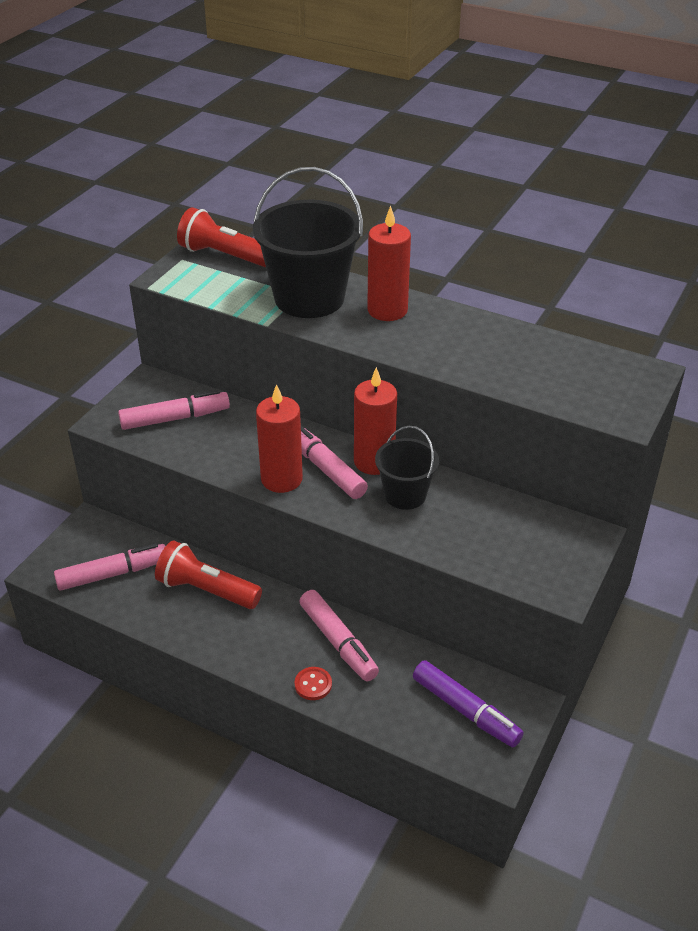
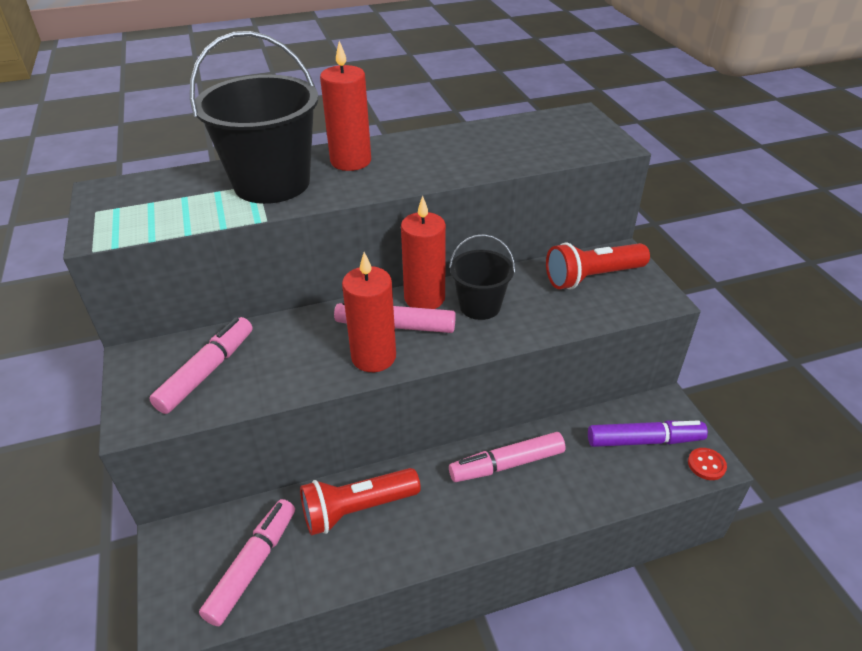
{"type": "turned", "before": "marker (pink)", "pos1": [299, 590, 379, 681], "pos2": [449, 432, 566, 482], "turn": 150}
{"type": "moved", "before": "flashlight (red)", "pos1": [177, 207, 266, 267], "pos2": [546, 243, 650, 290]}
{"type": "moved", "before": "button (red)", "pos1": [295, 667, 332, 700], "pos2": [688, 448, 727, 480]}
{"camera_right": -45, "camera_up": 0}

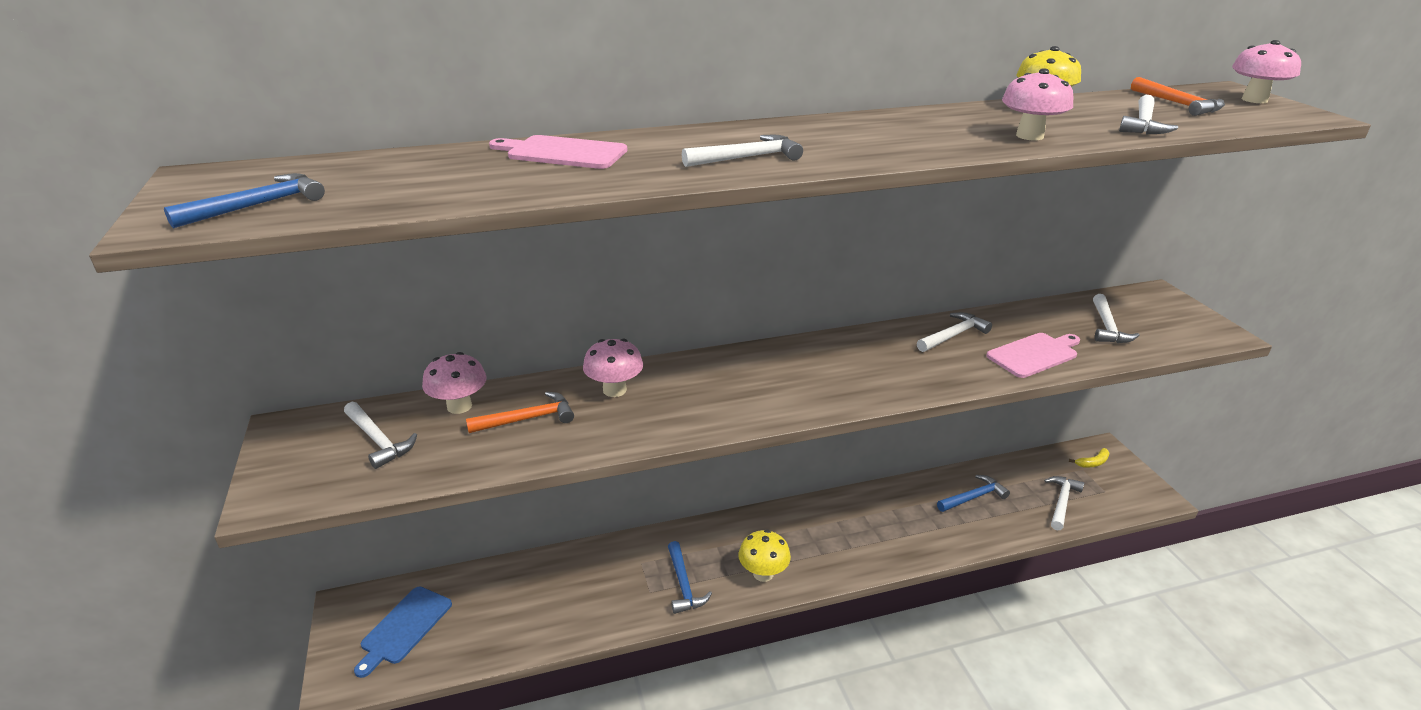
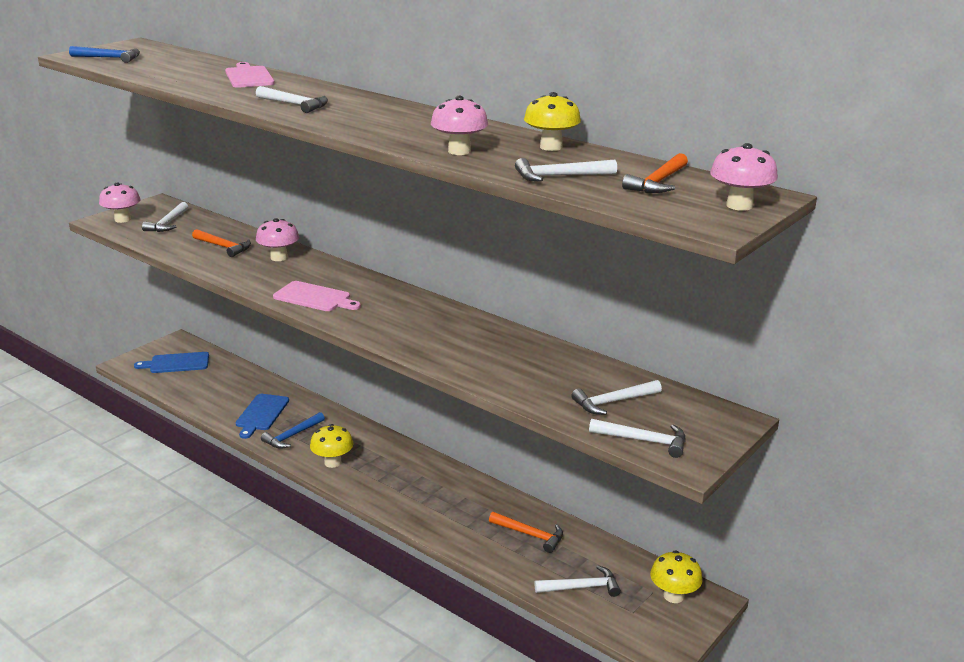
{"type": "moved", "before": "mushroom (pink)", "pos1": [422, 352, 487, 414], "pos2": [99, 182, 140, 223]}
{"type": "added", "after": "cutting board (blue)", "pos2": [235, 394, 289, 439]}
{"type": "moved", "before": "cutting board (pink)", "pos1": [986, 333, 1080, 378], "pos2": [273, 281, 361, 311]}
{"type": "recoloured", "before": "hammer (blue)", "after": "hammer (orange)", "pos1": [937, 475, 1010, 512], "pos2": [489, 512, 563, 553]}
{"type": "moved", "before": "hammer (white)", "pos1": [917, 312, 992, 352], "pos2": [589, 419, 686, 458]}
{"type": "replaced", "before": "banana (yellow)", "after": "mushroom (yellow)", "pos1": [1069, 448, 1109, 468], "pos2": [650, 551, 703, 603]}
{"camera_right": 55, "camera_up": -5}

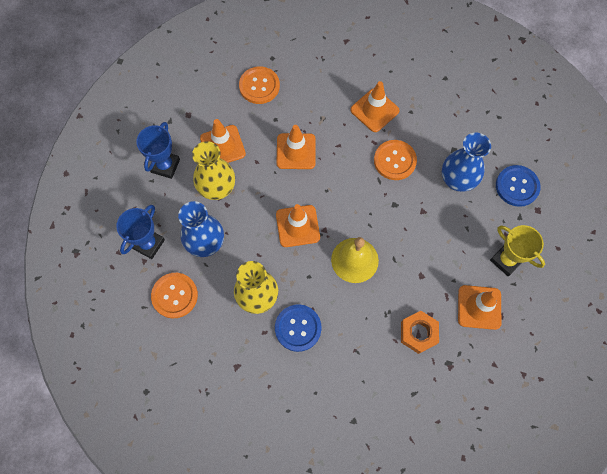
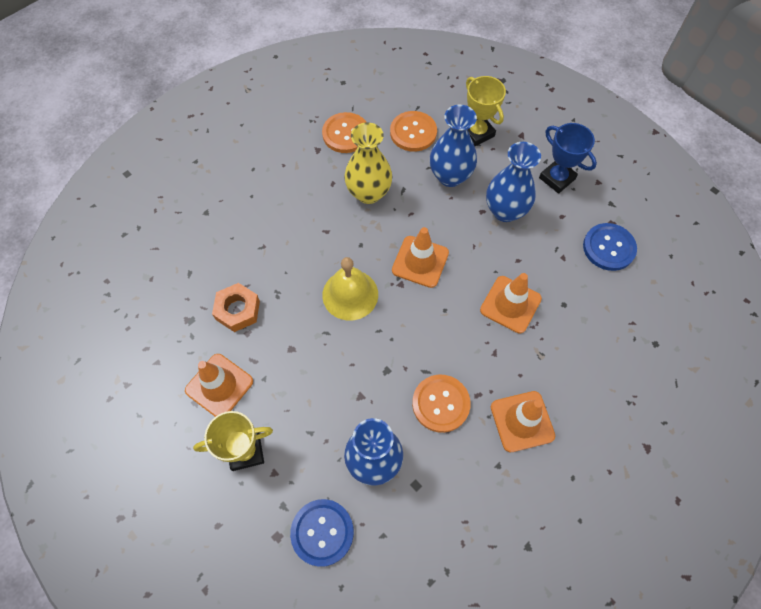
{"type": "moved", "before": "button (orange)", "pos1": [239, 66, 280, 104], "pos2": [322, 112, 366, 153]}
{"type": "recoloured", "before": "trophy (blue)", "after": "trophy (yellow)", "pos1": [116, 205, 165, 259], "pos2": [466, 76, 506, 146]}
{"type": "recoloured", "before": "vase (yellow)", "after": "vase (blue)", "pos1": [192, 141, 235, 200], "pos2": [486, 142, 541, 222]}
{"type": "moved", "before": "button (blue)", "pos1": [275, 304, 322, 352], "pos2": [583, 223, 637, 271]}
{"type": "removed", "before": "traffic cone (orange)", "pos1": [200, 119, 246, 163]}
{"camera_right": 120, "camera_up": -5}

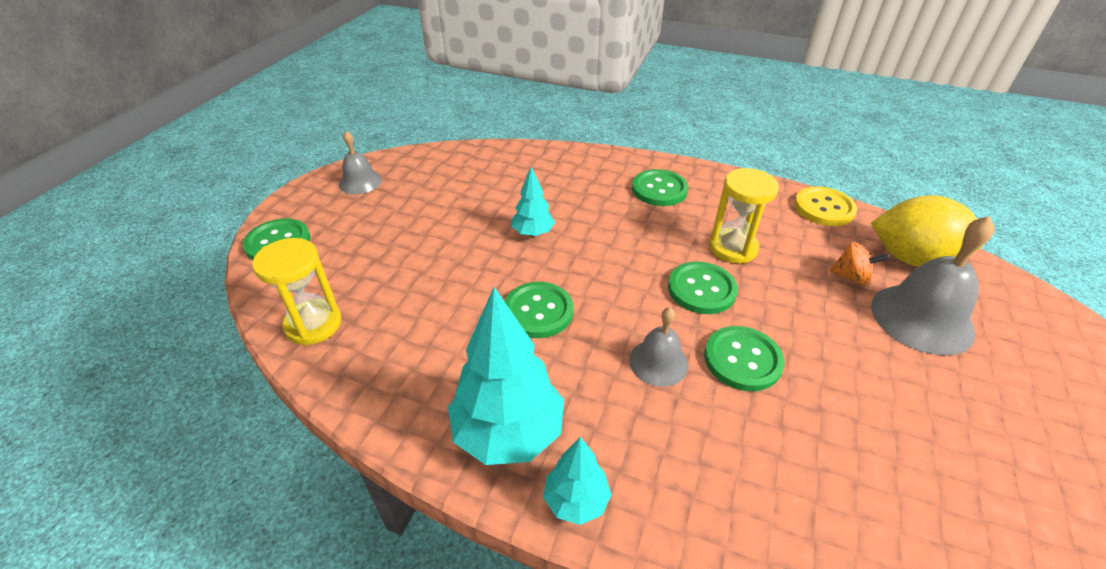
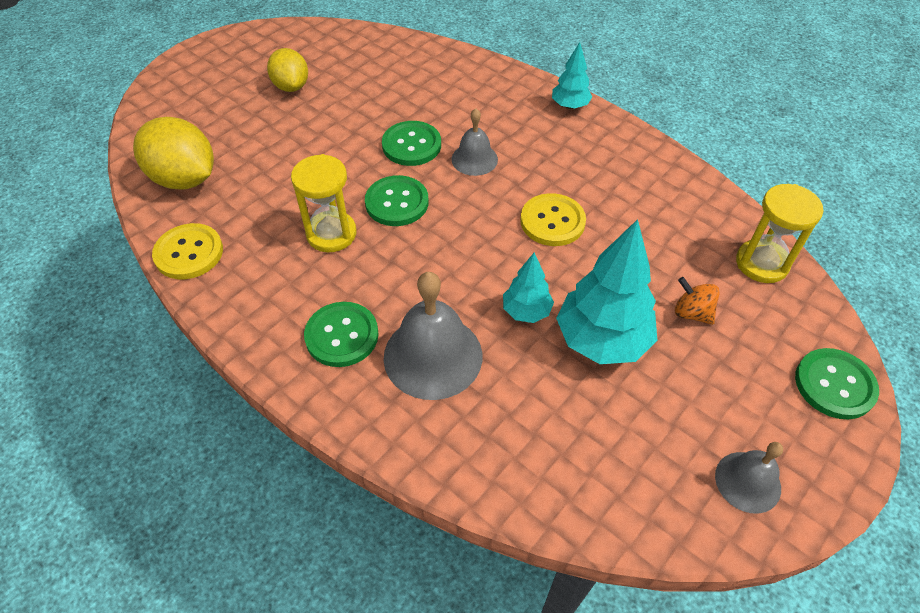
{"type": "added", "after": "lemon (yellow)", "pos2": [267, 48, 308, 92]}
{"type": "moved", "before": "bell (grey)", "pos1": [871, 216, 995, 356], "pos2": [384, 272, 482, 400]}
{"type": "recoloured", "before": "button (green)", "after": "button (yellow)", "pos1": [504, 282, 573, 338], "pos2": [520, 193, 586, 246]}
{"type": "moved", "before": "tree (turquoise)", "pos1": [448, 287, 564, 465], "pos2": [556, 219, 657, 364]}
{"type": "moved", "before": "spinning top (orange)", "pos1": [829, 242, 889, 285], "pos2": [675, 277, 720, 325]}
{"camera_right": -160, "camera_up": 10}

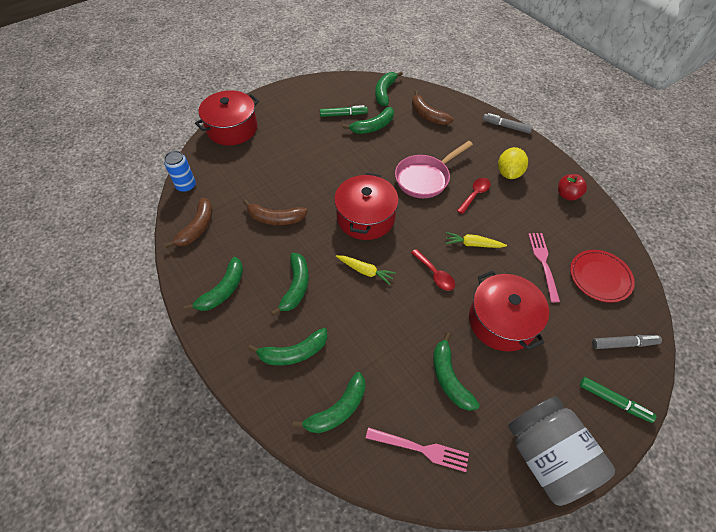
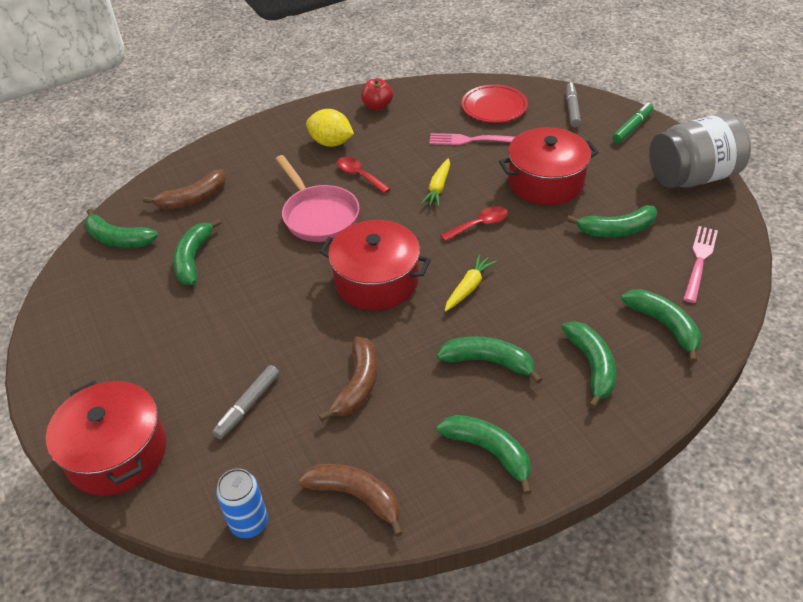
{"type": "turned", "before": "banana (green)", "pos1": [343, 107, 394, 134], "pos2": [173, 218, 222, 285], "turn": -150}
{"type": "moved", "before": "marker (grey)", "pos1": [483, 113, 533, 134], "pos2": [212, 365, 279, 439]}
{"type": "removed", "before": "marker (green)", "pos1": [320, 105, 368, 117]}
{"camera_right": -80, "camera_up": -10}

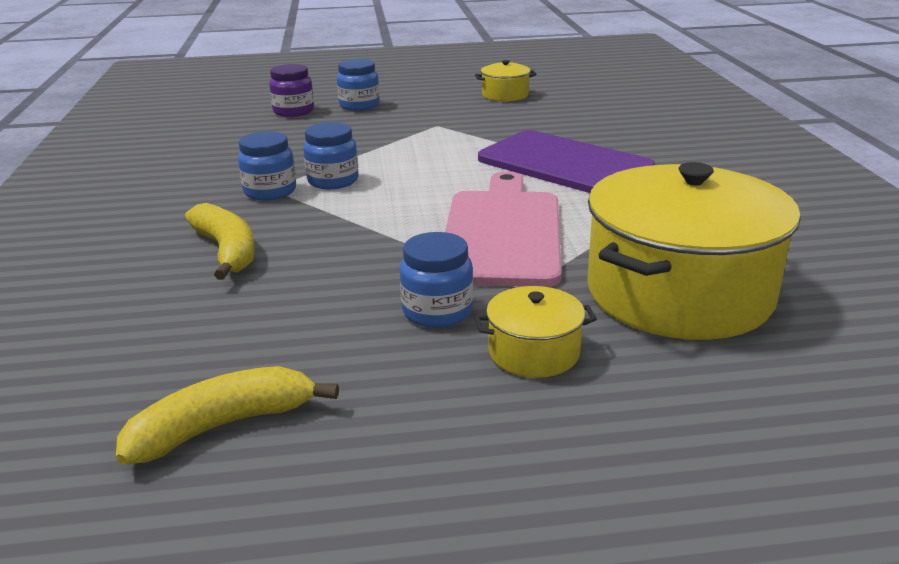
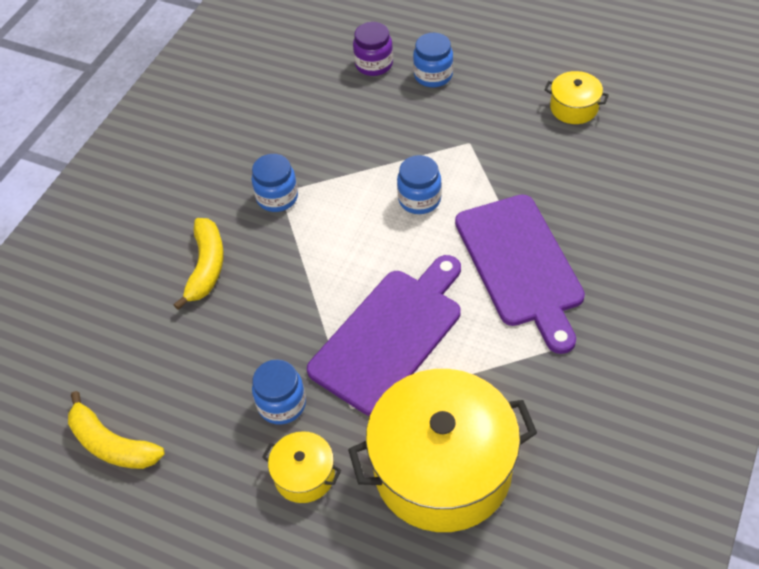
{"type": "turned", "before": "banana (yellow)", "pos1": [116, 366, 339, 464], "pos2": [68, 391, 165, 469], "turn": -150}
{"type": "recoloured", "before": "cutting board (pink)", "after": "cutting board (purple)", "pos1": [445, 171, 562, 287], "pos2": [307, 255, 461, 416]}
{"type": "moved", "before": "jar (blue)", "pos1": [303, 122, 359, 189], "pos2": [397, 155, 442, 214]}
{"camera_right": 35, "camera_up": 25}

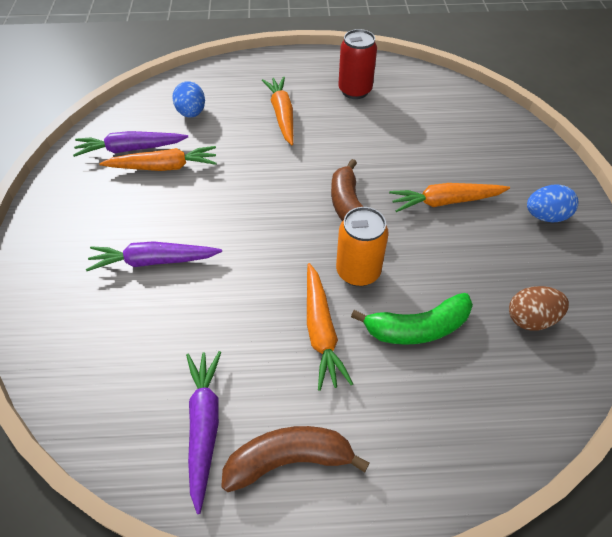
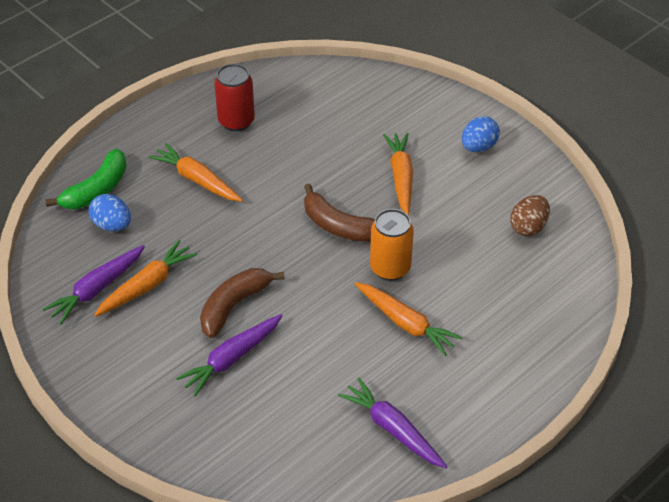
{"type": "moved", "before": "banana (green)", "pos1": [351, 293, 473, 345], "pos2": [45, 149, 127, 209]}
{"type": "moved", "before": "banana (brown)", "pos1": [221, 426, 370, 492], "pos2": [200, 268, 285, 338]}
{"type": "turned", "before": "carrot (orange)", "pos1": [389, 183, 510, 212], "pos2": [383, 133, 413, 216], "turn": 135}
{"camera_right": -40, "camera_up": -5}

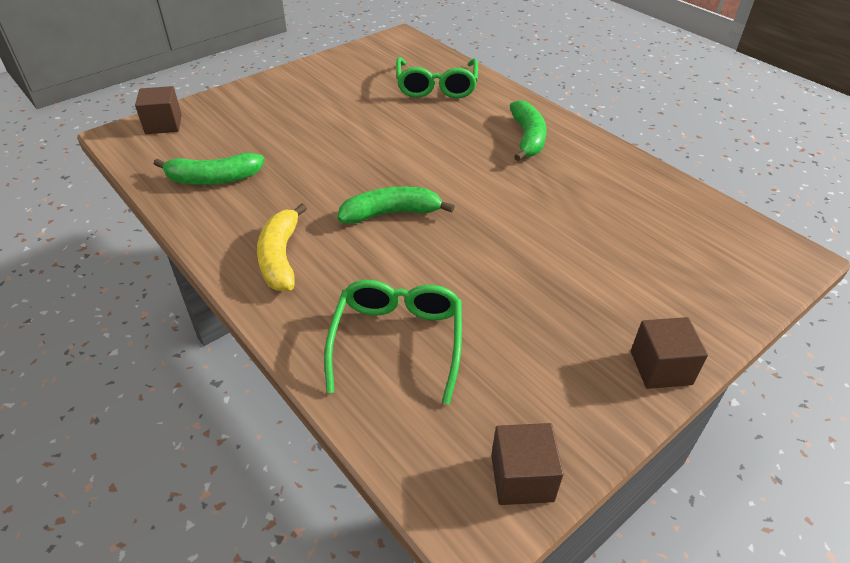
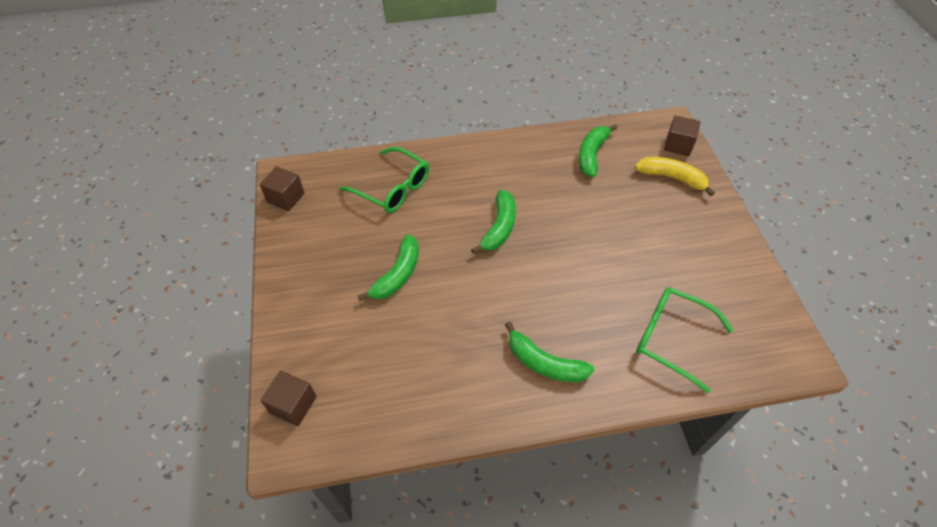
{"type": "moved", "before": "cube (brown)", "pos1": [631, 317, 708, 389], "pos2": [260, 370, 317, 426]}
{"type": "added", "after": "banana (green)", "pos2": [357, 234, 419, 301]}
{"type": "moved", "before": "banana (yellow)", "pos1": [257, 203, 307, 291], "pos2": [635, 157, 715, 196]}
{"camera_right": 120, "camera_up": 10}

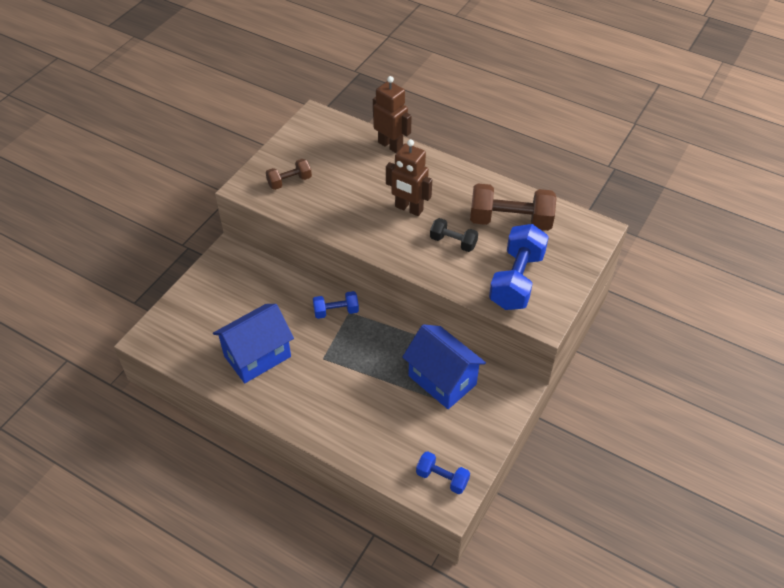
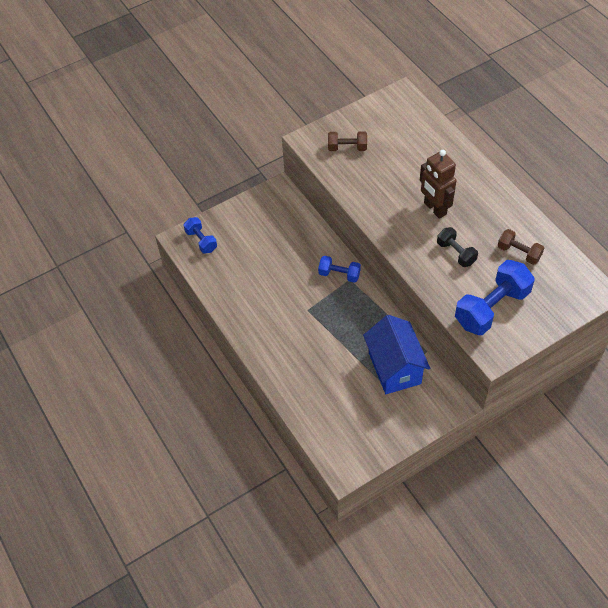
{"type": "moved", "before": "dumbbell (blue)", "pos1": [416, 451, 470, 494], "pos2": [183, 217, 217, 254]}
{"type": "resized", "before": "dumbbell (brown)", "pos1": [470, 183, 557, 231], "pos2": [498, 229, 544, 265], "scale": 0.54}
{"type": "removed", "before": "house (blue)", "pos1": [213, 304, 294, 383]}
{"type": "removed", "before": "robot (brown)", "pos1": [373, 76, 412, 153]}
{"camera_right": 30, "camera_up": 5}

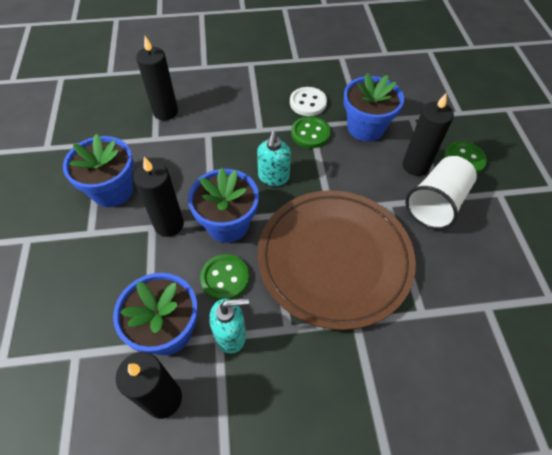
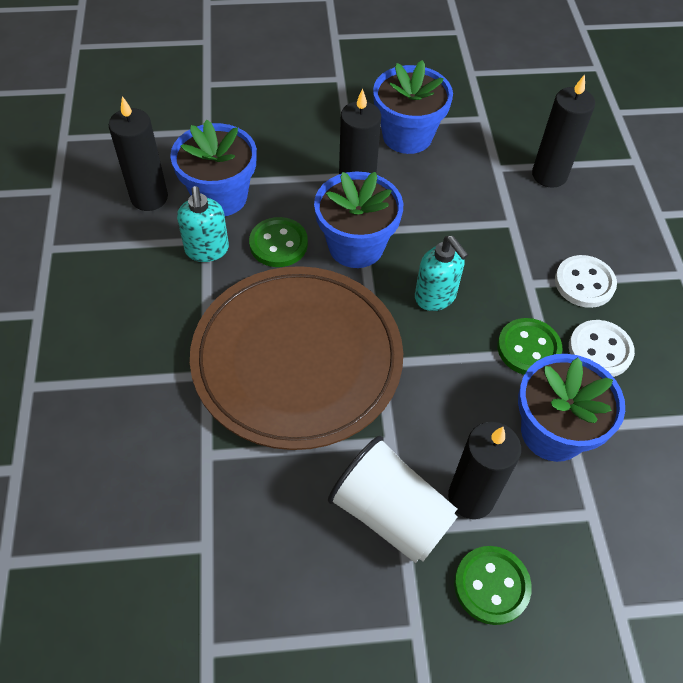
{"type": "turned", "before": "soap dispenser (turquoise)", "pos1": [257, 131, 291, 186], "pos2": [415, 236, 468, 311], "turn": -135}
{"type": "added", "after": "button (white)", "pos2": [555, 255, 617, 308]}
{"camera_right": 90, "camera_up": 0}

